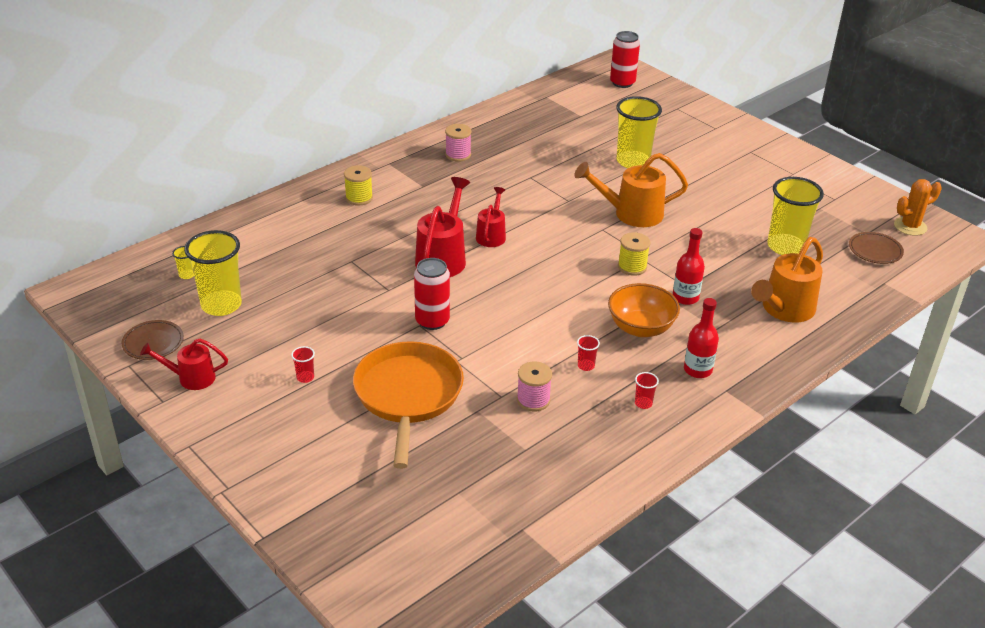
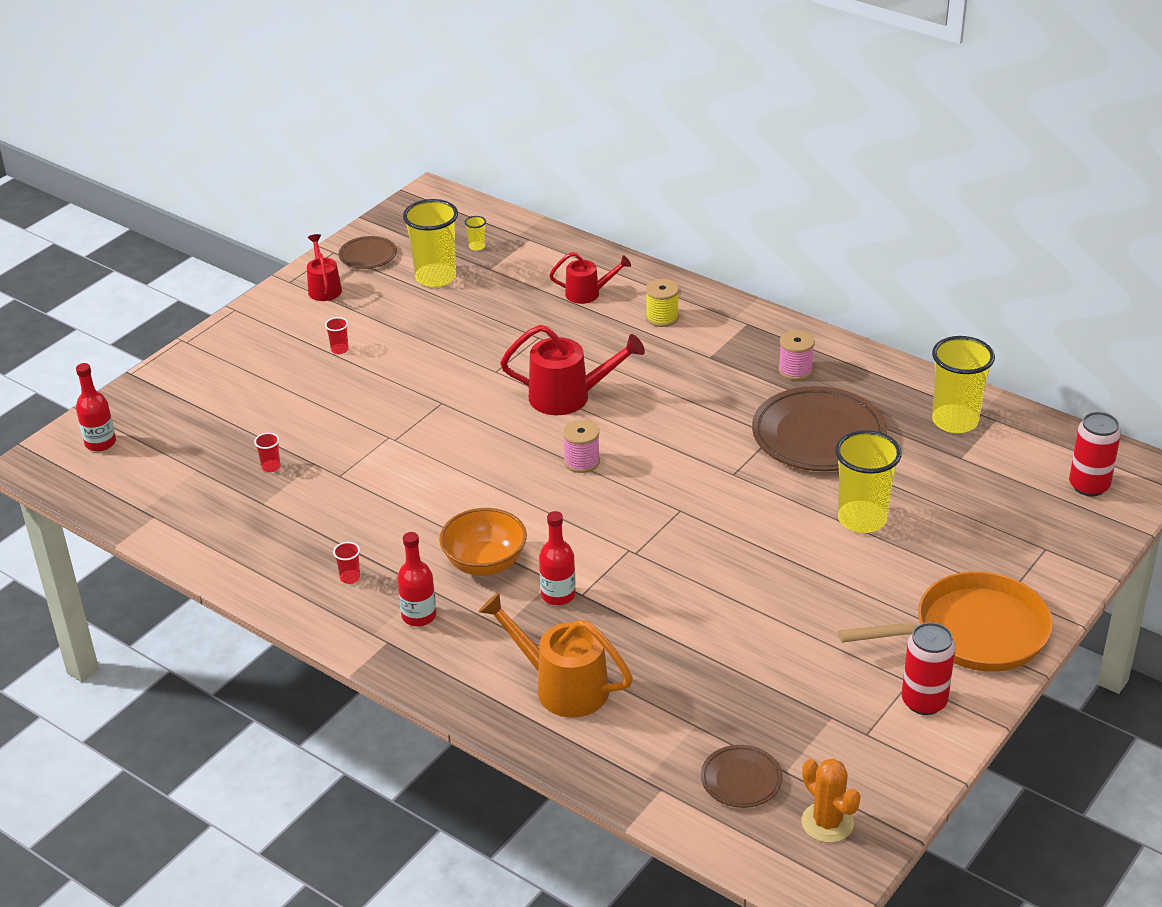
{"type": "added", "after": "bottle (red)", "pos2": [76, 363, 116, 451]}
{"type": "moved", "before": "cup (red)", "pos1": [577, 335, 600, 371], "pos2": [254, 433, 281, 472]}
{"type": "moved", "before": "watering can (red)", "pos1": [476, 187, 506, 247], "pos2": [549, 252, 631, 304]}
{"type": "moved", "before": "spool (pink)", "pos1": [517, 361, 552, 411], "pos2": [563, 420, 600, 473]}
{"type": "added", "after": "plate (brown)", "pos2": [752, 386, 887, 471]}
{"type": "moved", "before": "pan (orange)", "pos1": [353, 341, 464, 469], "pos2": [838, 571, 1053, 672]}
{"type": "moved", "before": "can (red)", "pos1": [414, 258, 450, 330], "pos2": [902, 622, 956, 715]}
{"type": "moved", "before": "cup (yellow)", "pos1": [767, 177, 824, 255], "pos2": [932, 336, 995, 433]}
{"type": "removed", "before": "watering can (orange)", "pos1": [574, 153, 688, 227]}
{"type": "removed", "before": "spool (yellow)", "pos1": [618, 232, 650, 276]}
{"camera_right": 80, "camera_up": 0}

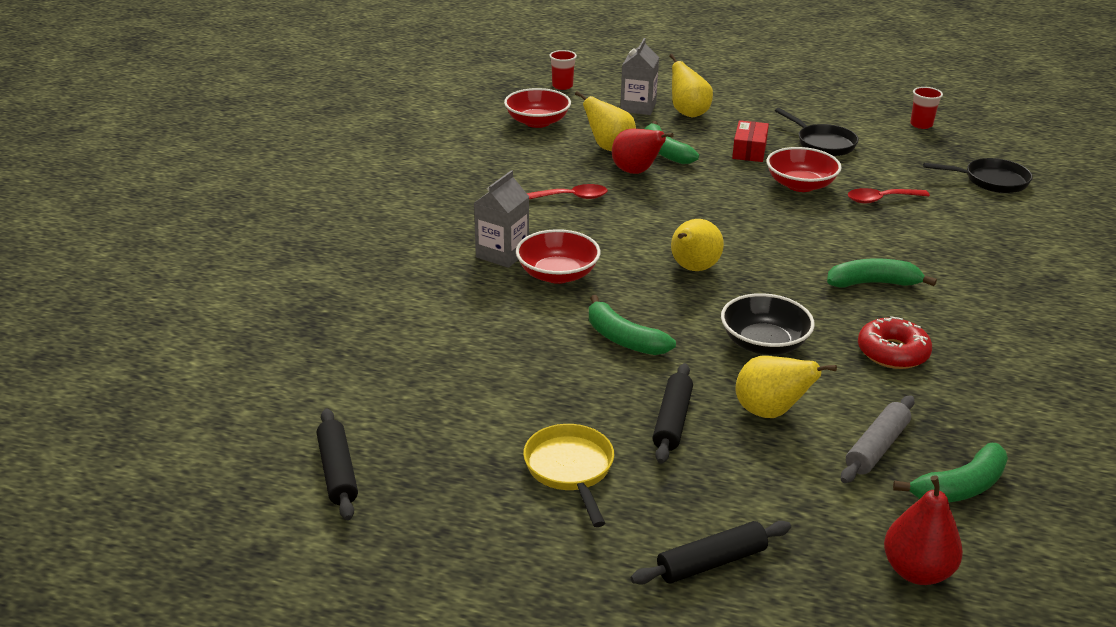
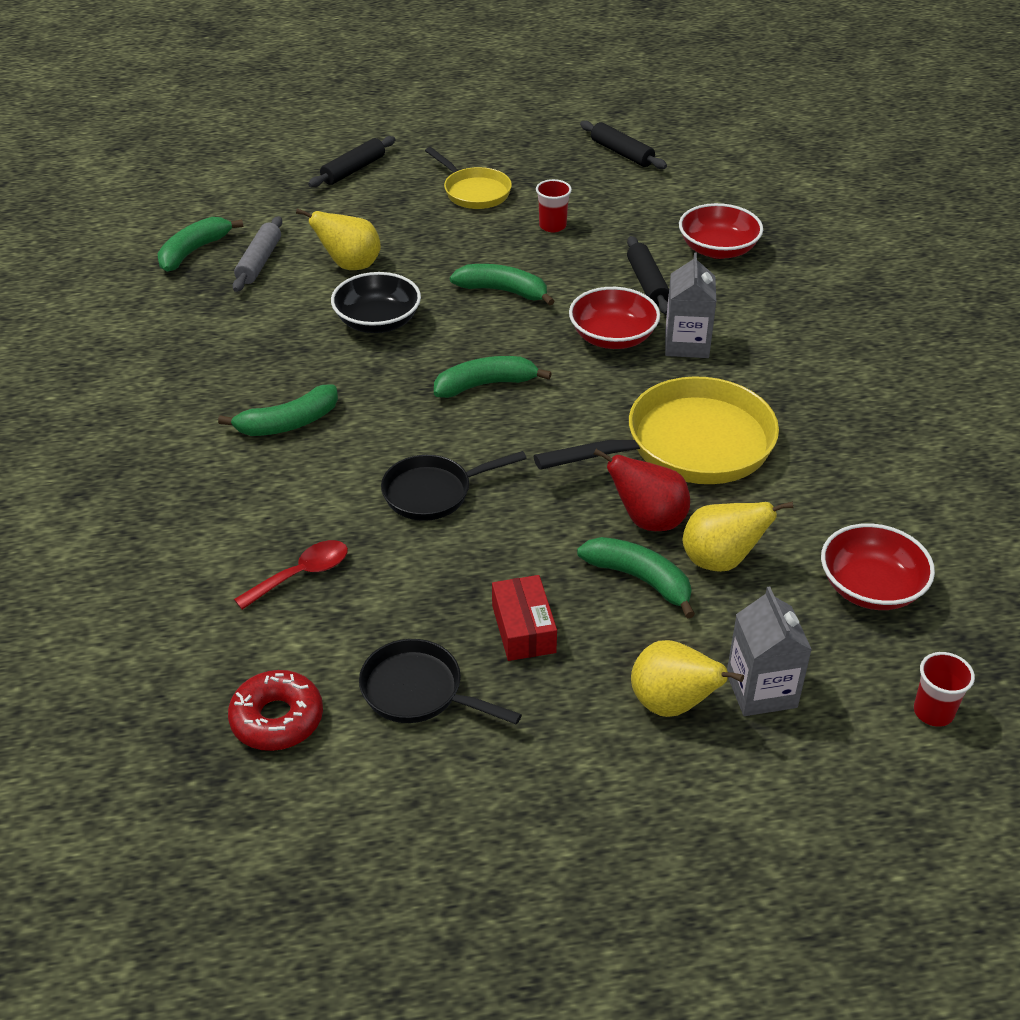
{"type": "moved", "before": "donut (red)", "pos1": [858, 316, 932, 369], "pos2": [228, 670, 323, 751]}
{"type": "moved", "before": "pan (black)", "pos1": [923, 158, 1033, 193], "pos2": [381, 451, 527, 521]}
{"type": "replaced", "before": "pear (yellow)", "after": "banana (green)", "pos1": [671, 219, 724, 271], "pos2": [434, 356, 552, 398]}
{"type": "replaced", "before": "spoon (red)", "after": "pan (yellow)", "pos1": [527, 184, 608, 199], "pos2": [534, 376, 779, 484]}
{"type": "moved", "before": "cup (red)", "pos1": [910, 87, 943, 129], "pos2": [536, 179, 572, 232]}
{"type": "moved", "before": "rolling pin (black)", "pos1": [652, 363, 693, 464], "pos2": [627, 236, 669, 315]}
{"type": "moved", "before": "bowl (red)", "pos1": [767, 147, 842, 192], "pos2": [679, 203, 763, 259]}
{"type": "removed", "before": "pear (red)", "pos1": [884, 475, 963, 585]}
{"camera_right": 155, "camera_up": 10}

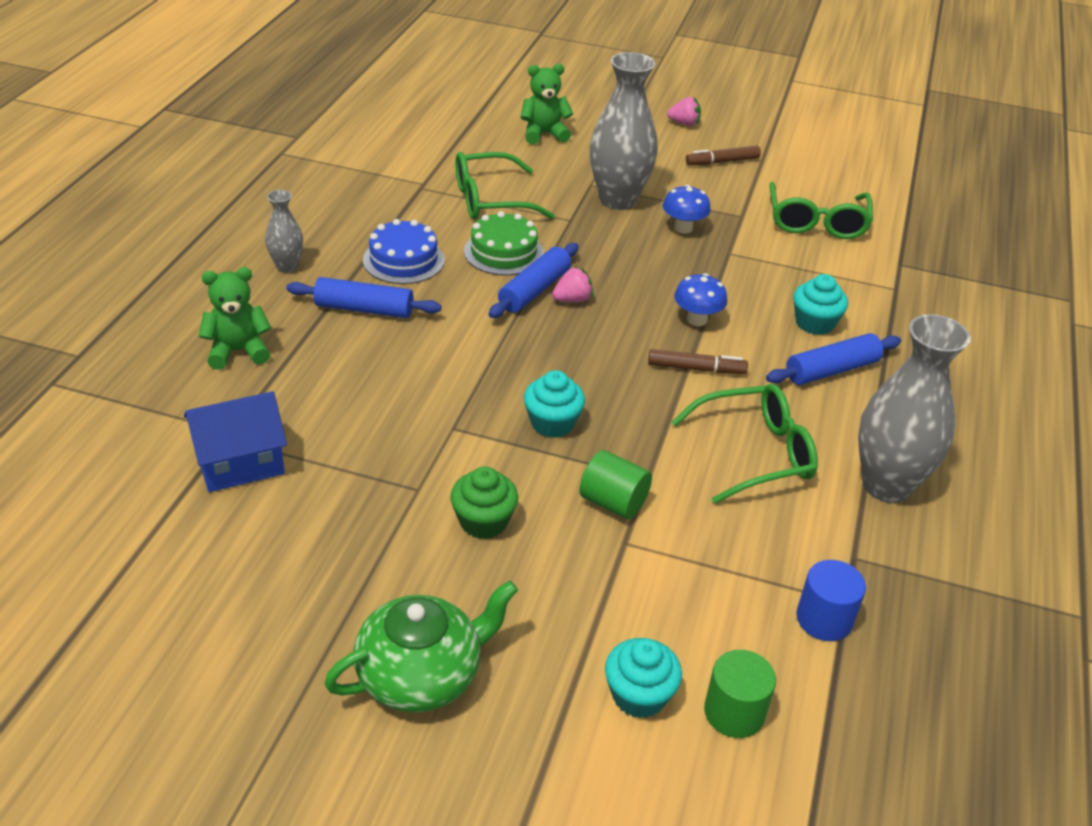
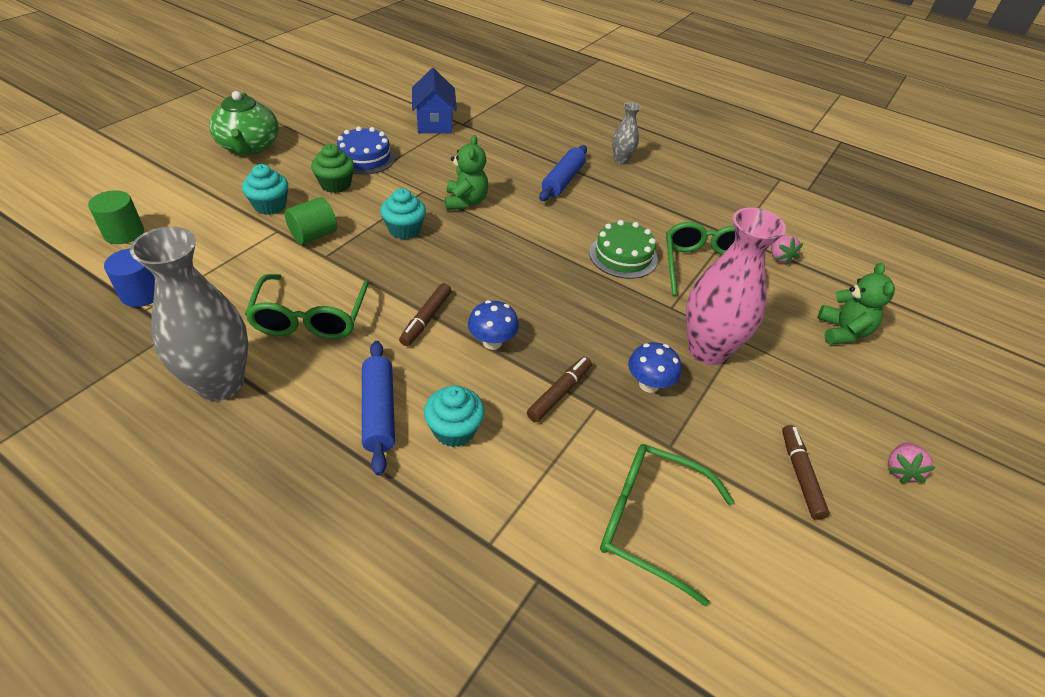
{"type": "moved", "before": "cupcake (turquoise)", "pos1": [605, 638, 682, 718], "pos2": [242, 164, 288, 215]}
{"type": "moved", "before": "cake (blue)", "pos1": [363, 219, 445, 284], "pos2": [337, 126, 396, 175]}
{"type": "moved", "before": "teddy bear (green)", "pos1": [199, 267, 271, 370], "pos2": [445, 135, 488, 210]}
{"type": "added", "after": "marker (brown)", "pos2": [527, 357, 592, 422]}
{"type": "recoloured", "before": "vase (grey)", "after": "vase (pink)", "pos1": [590, 52, 658, 210], "pos2": [686, 208, 786, 365]}
{"type": "moved", "before": "strawberry (pink)", "pos1": [552, 266, 594, 302], "pos2": [771, 235, 803, 265]}
{"type": "removed", "before": "rolling pin (blue)", "pos1": [489, 243, 579, 318]}
{"camera_right": 105, "camera_up": 5}

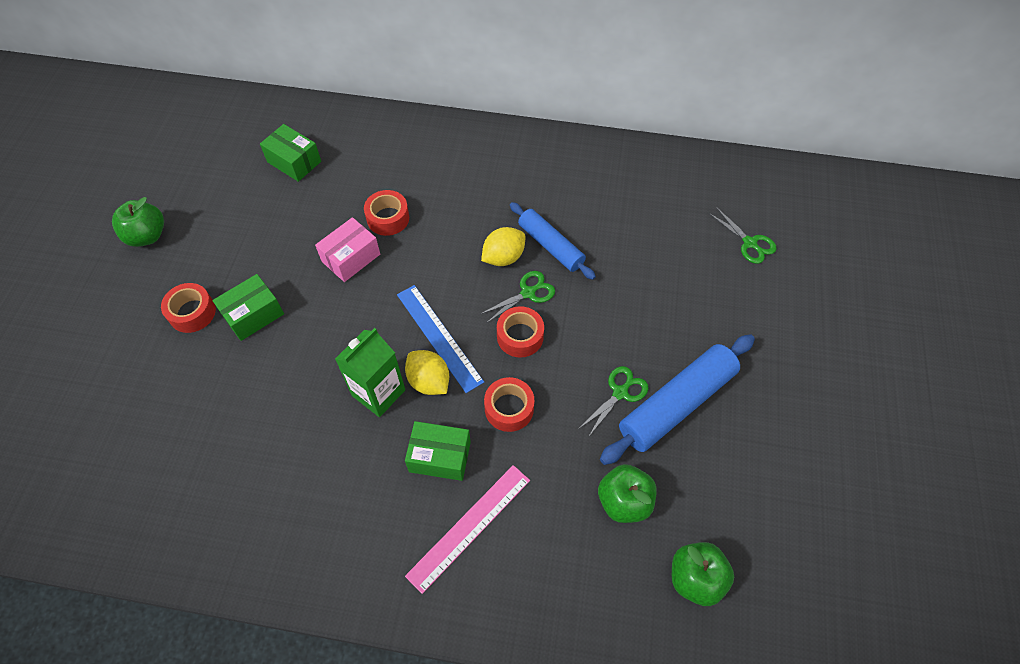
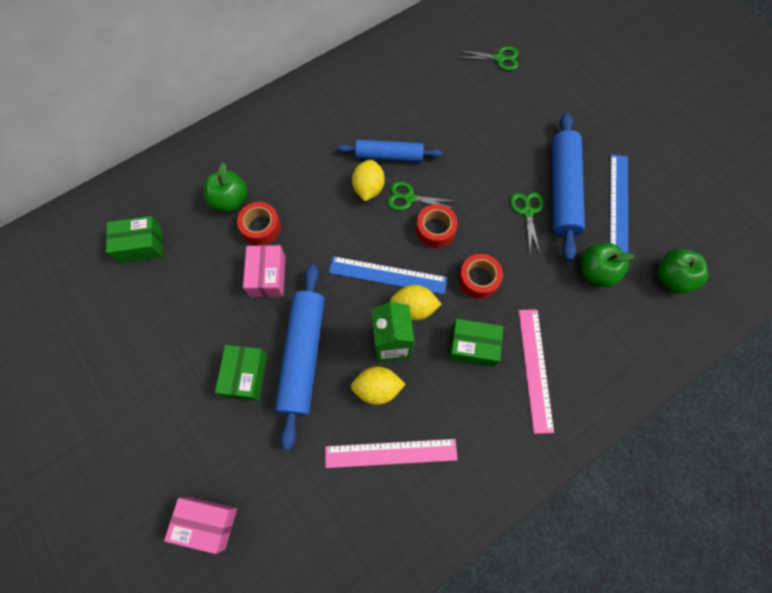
{"type": "added", "after": "box (pink)", "pos2": [164, 497, 237, 554]}
{"type": "moved", "before": "apple (green)", "pos1": [112, 197, 164, 247], "pos2": [204, 162, 248, 212]}
{"type": "added", "after": "rolling pin (blue)", "pos2": [275, 264, 324, 450]}
{"type": "added", "after": "ruler (pink)", "pos2": [325, 439, 458, 468]}
{"type": "added", "after": "lemon (yellow)", "pos2": [351, 366, 405, 405]}
{"type": "turned", "before": "scissors (green)", "pos1": [481, 271, 555, 323], "pos2": [388, 181, 454, 210], "turn": -90}
{"type": "turned", "before": "box (green)", "pos1": [405, 421, 471, 481], "pos2": [449, 319, 503, 367], "turn": 45}
{"type": "added", "after": "ruler (blue)", "pos2": [610, 154, 628, 253]}
{"type": "removed", "before": "tape (red)", "pos1": [161, 283, 216, 333]}
{"camera_right": -45, "camera_up": 10}

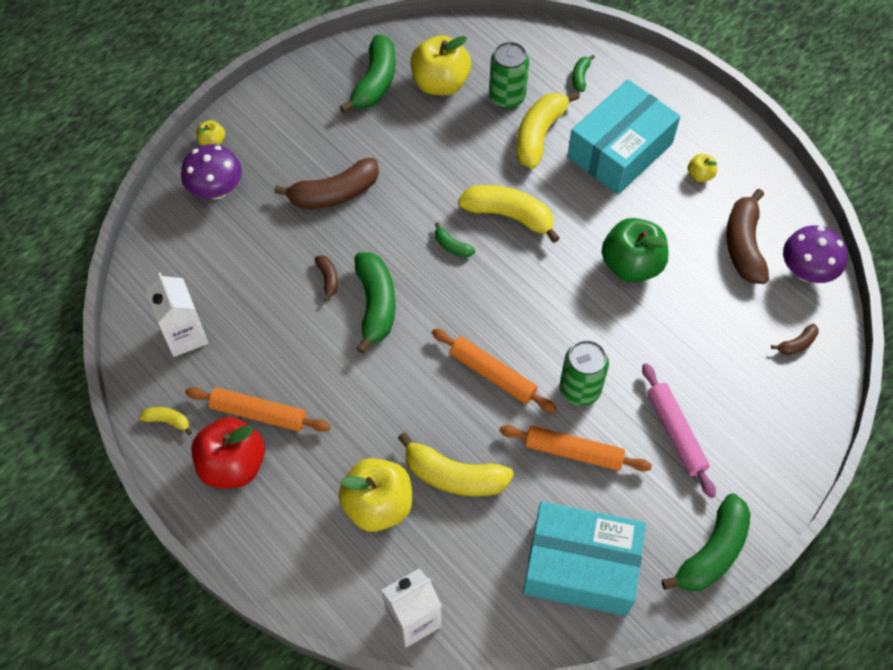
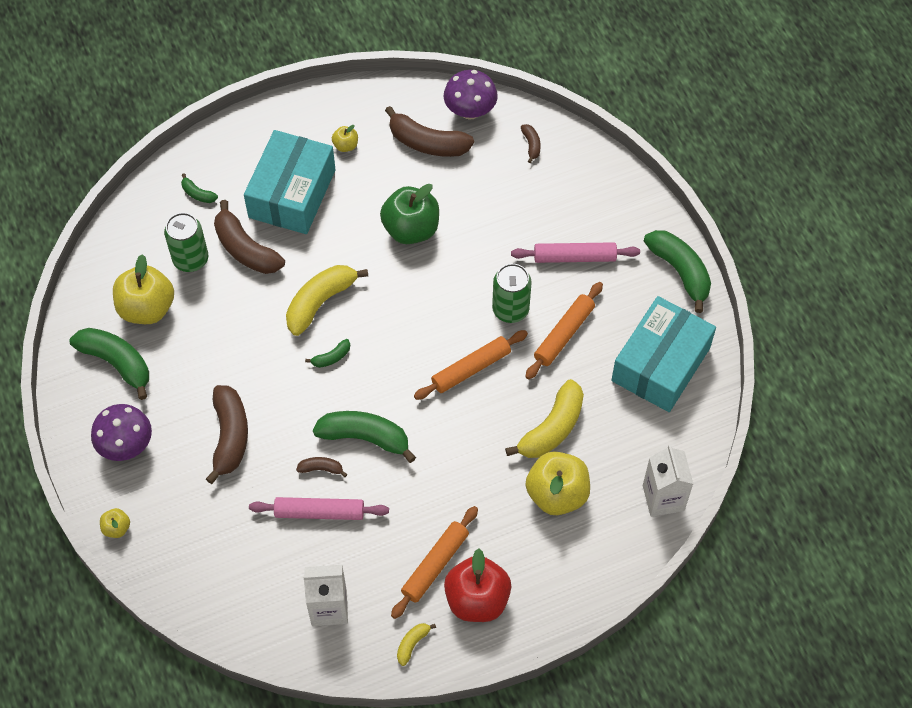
{"type": "moved", "before": "mushroom (purple)", "pos1": [181, 144, 242, 199], "pos2": [91, 404, 152, 461]}
{"type": "recoloured", "before": "banana (yellow)", "after": "banana (brown)", "pos1": [516, 92, 579, 169], "pos2": [214, 200, 285, 274]}
{"type": "turned", "before": "box (turquoise)", "pos1": [567, 79, 680, 194], "pos2": [244, 130, 336, 234], "turn": 45}
{"type": "added", "after": "rolling pin (pink)", "pos2": [249, 497, 389, 520]}
{"camera_right": -70, "camera_up": 0}

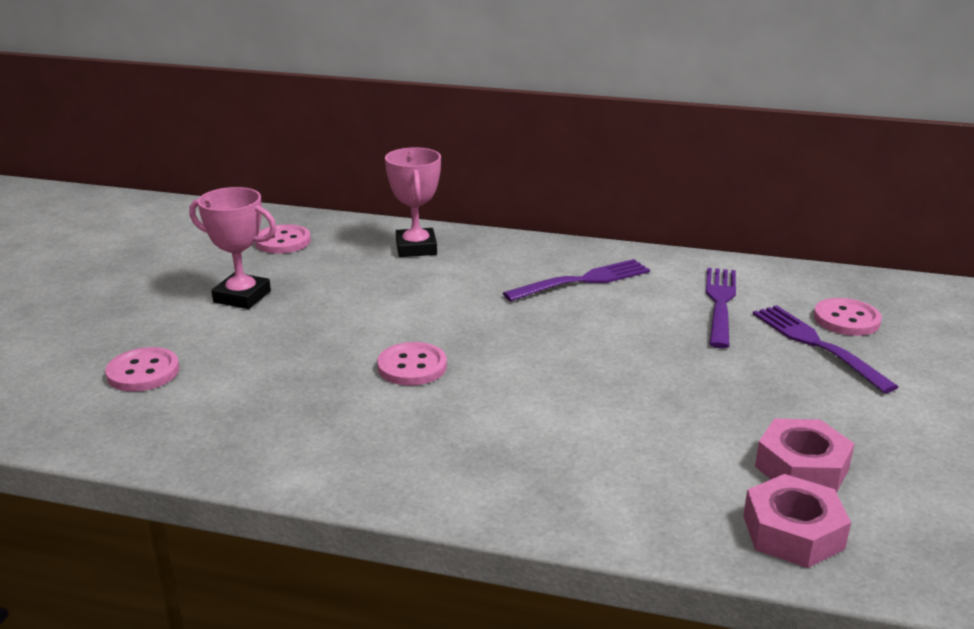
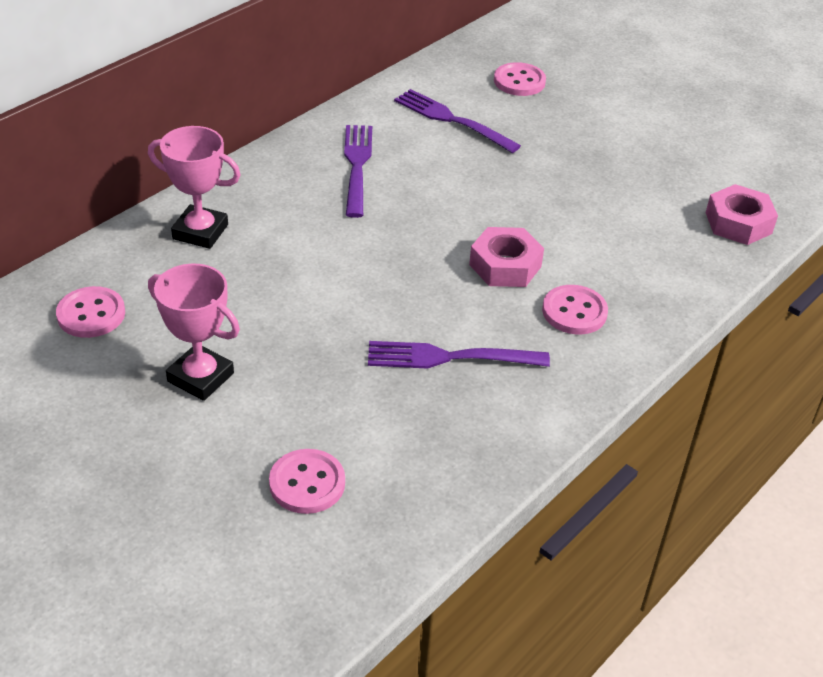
{"type": "turned", "before": "trophy (pink)", "pos1": [189, 187, 277, 309], "pos2": [148, 263, 240, 401], "turn": 75}
{"type": "moved", "before": "fork (purple)", "pos1": [753, 305, 898, 393], "pos2": [368, 341, 550, 369]}
{"type": "moved", "before": "nut (pink)", "pos1": [755, 419, 855, 493], "pos2": [469, 227, 544, 287]}
{"type": "moved", "before": "button (pink)", "pos1": [377, 342, 447, 386], "pos2": [542, 285, 608, 334]}
{"camera_right": -65, "camera_up": 15}

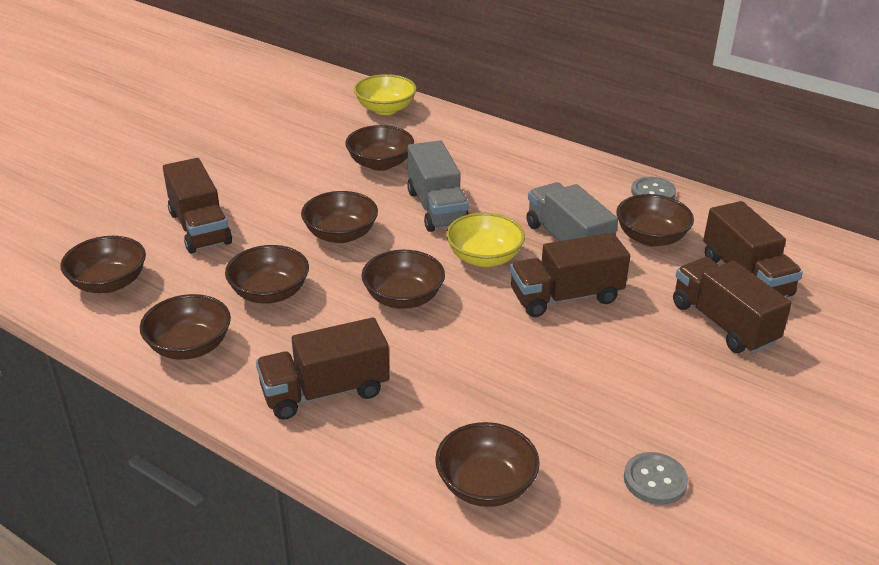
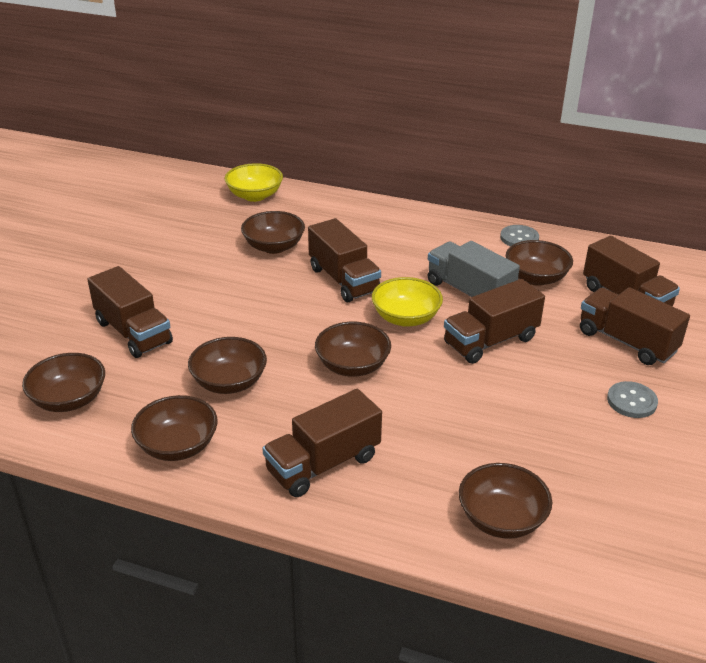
{"type": "recoloured", "before": "truck (grey)", "after": "truck (brown)", "pos1": [407, 140, 469, 232], "pos2": [308, 218, 381, 302]}
{"type": "moved", "before": "button (grey)", "pos1": [624, 452, 688, 505], "pos2": [607, 381, 658, 418]}
{"type": "removed", "before": "bowl (brown)", "pos1": [301, 191, 378, 243]}
{"camera_right": -15, "camera_up": 0}

